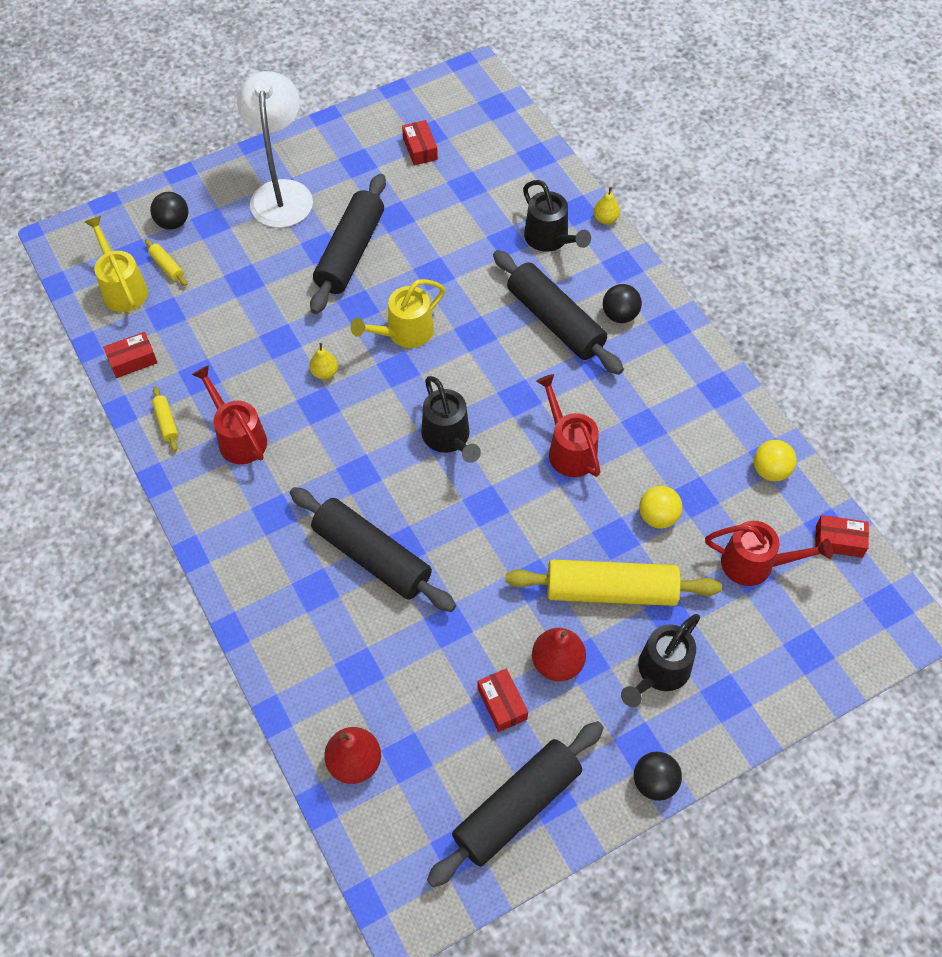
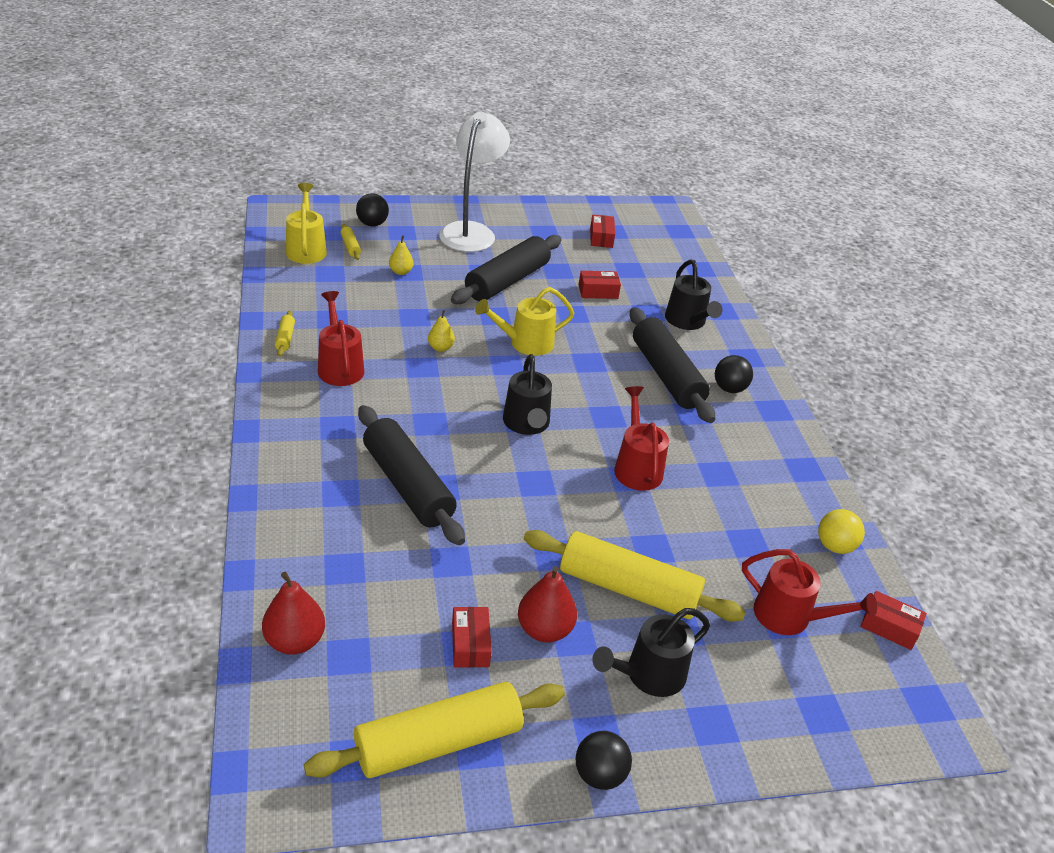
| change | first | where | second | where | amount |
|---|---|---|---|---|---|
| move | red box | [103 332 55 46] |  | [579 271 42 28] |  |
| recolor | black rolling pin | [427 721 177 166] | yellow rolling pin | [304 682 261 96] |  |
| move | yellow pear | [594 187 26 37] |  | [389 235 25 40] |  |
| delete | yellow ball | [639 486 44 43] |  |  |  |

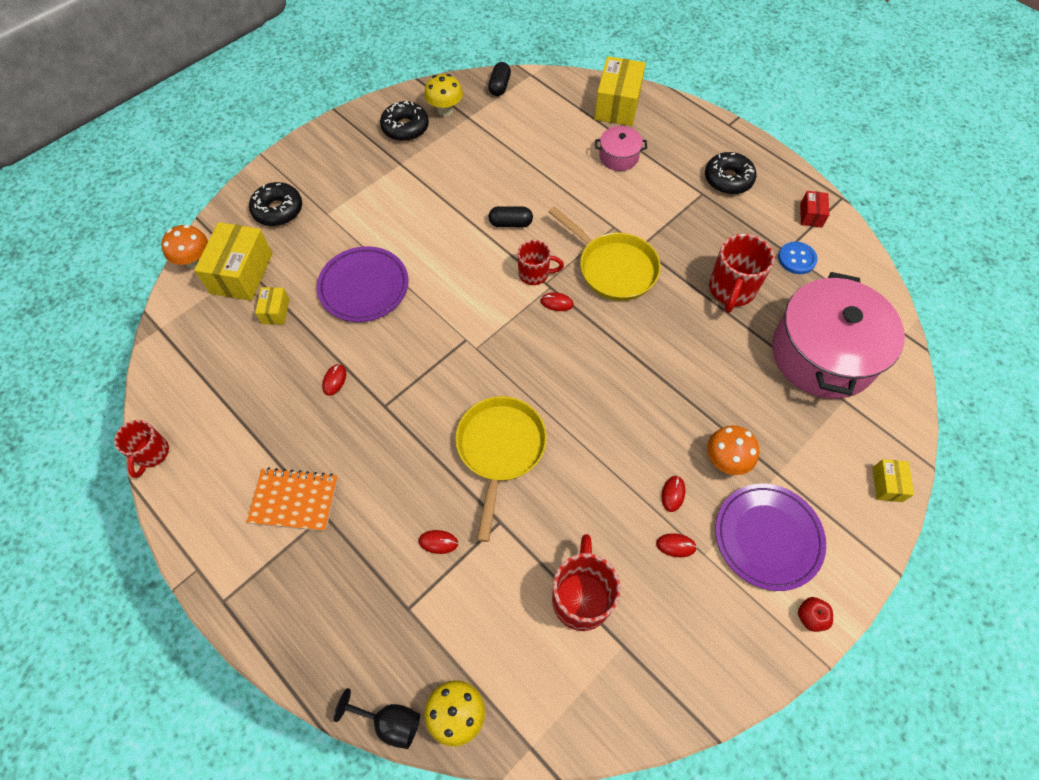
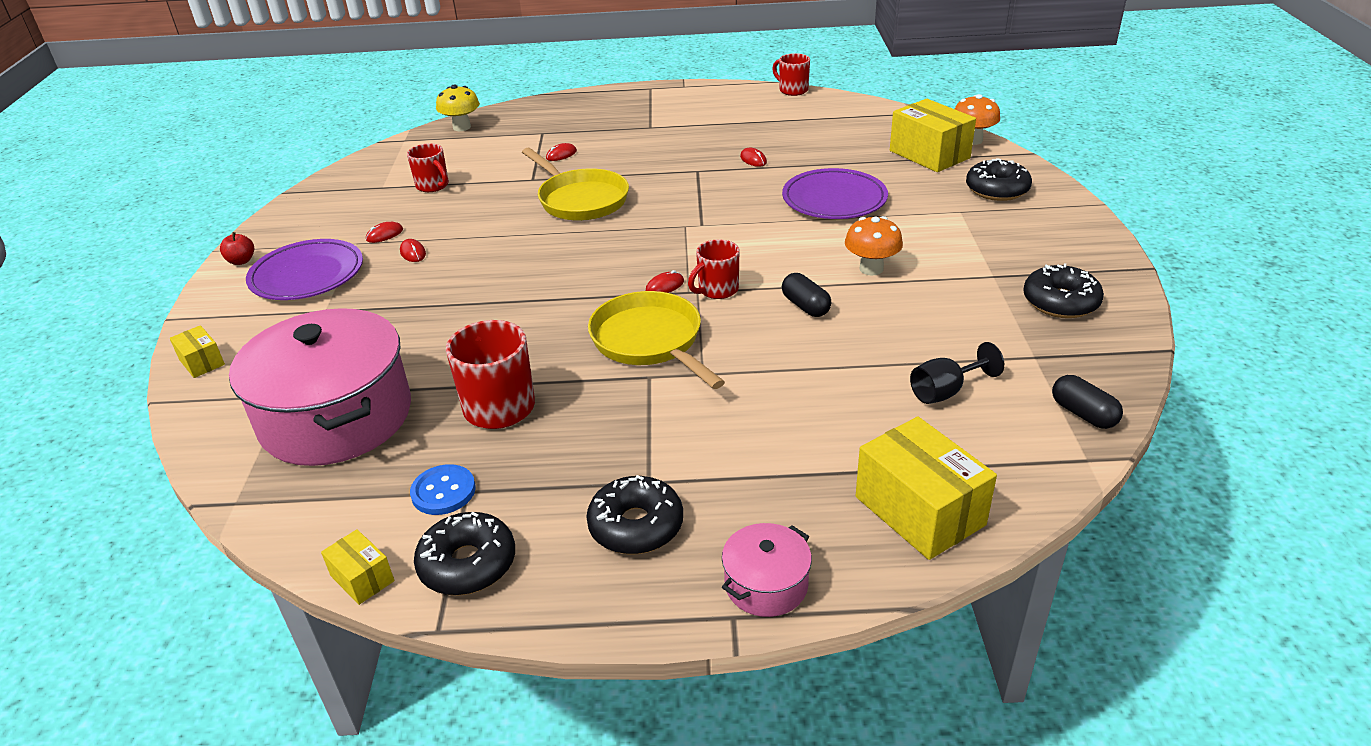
| change | first | where | second | where | amount |
|---|---|---|---|---|---|
| delete | orange notebook | [247 468 91 63] |  |  |  |
| move | yellow box | [255 287 34 38] |  | [321 529 73 76] |  |
| move | black goblet | [334 688 86 61] |  | [910 342 94 62] |  |
| delete | yellow mushroom | [424 74 39 42] |  |  |  |
| rotate | black capsule | [489 206 44 21] |  | [782 273 49 44] | 75 degrees counterclockwise |
| rotate | yellow pan | [549 206 112 95] |  | [588 291 137 98] | 60 degrees clockwise |
| resize | red mug | [552 534 69 97] |  | [407 143 42 49] | x0.64 |
| move | pink pot | [595 126 52 45] |  | [722 523 90 94] |  |
| move | orange mushroom | [707 425 52 50] |  | [845 216 58 59] |  |
| replace | red box | [800 191 29 37] | black donut | [414 512 101 83] |  |

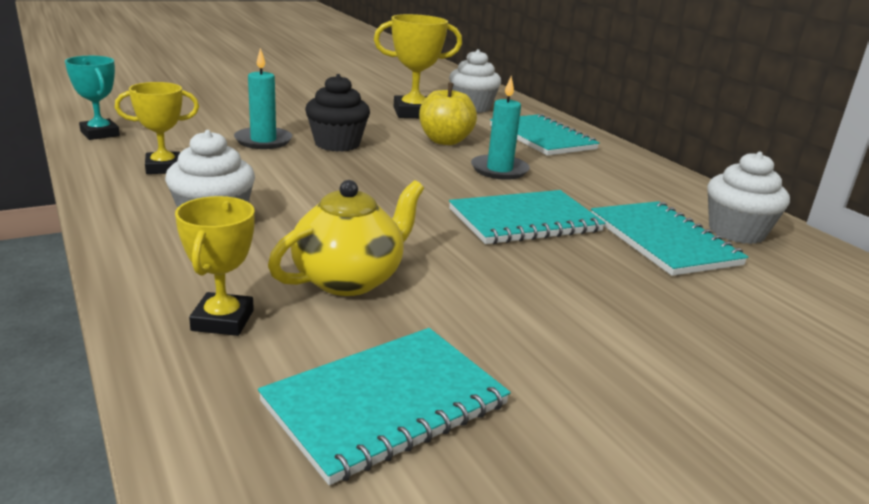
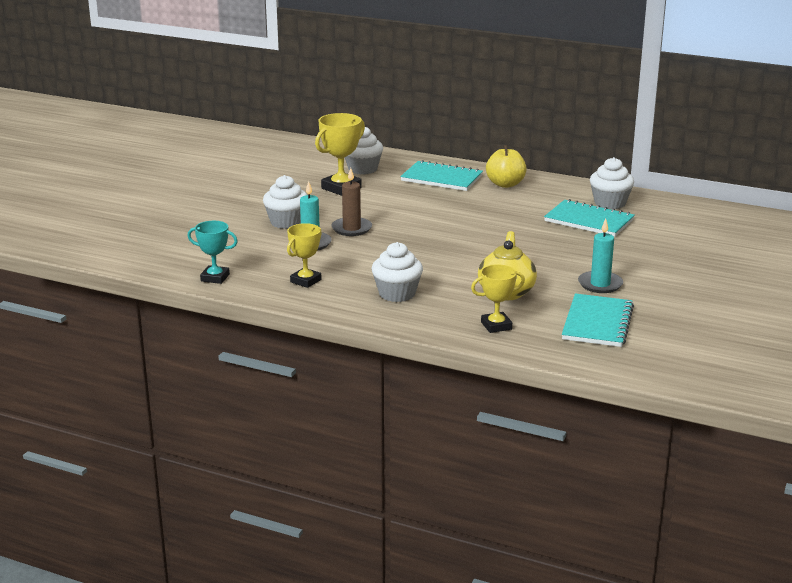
| change | first | where | second | where | amount |
|---|---|---|---|---|---|
| rotate | yellow trophy | [175 196 80 140] |  | [471 264 54 69] | 75 degrees counterclockwise |
| replace | black cupcake | [305 74 65 78] | brown candle | [331 168 41 68] |  |
| move | yellow apple | [419 83 58 62] |  | [486 145 41 43] |  |
| delete | turquoise notebook | [449 190 156 55] |  |  |  |
| move | turquoise candle | [471 76 59 104] |  | [578 219 45 74] |  |
| insert |  |  | white cupcake | [263 175 44 54] |  |

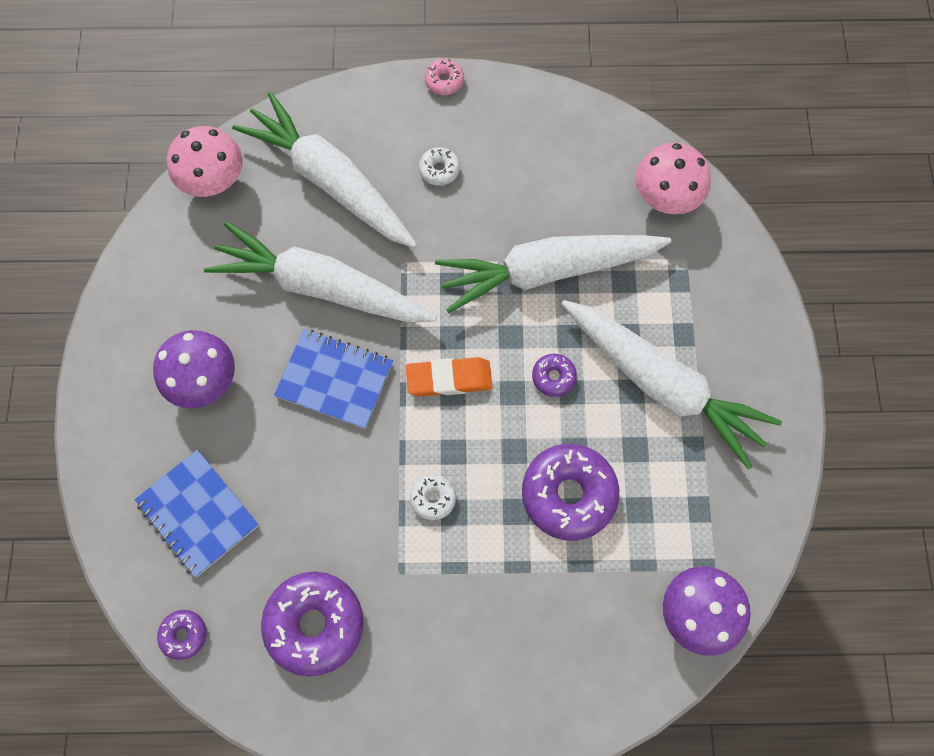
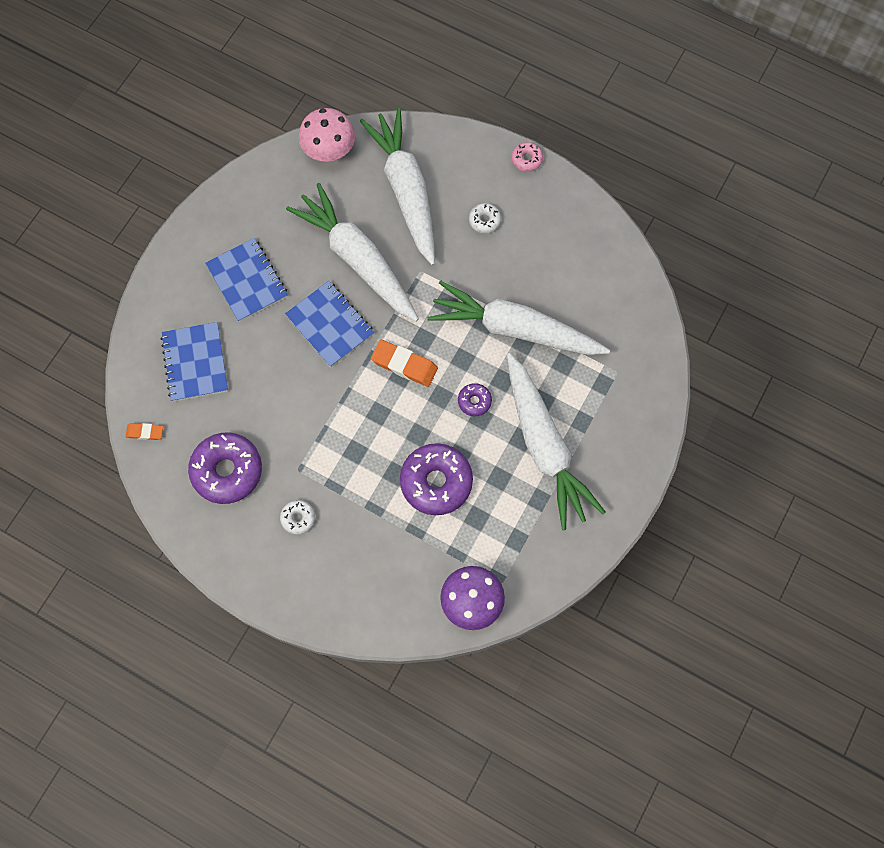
| change | first | where | second | where | amount |
|---|---|---|---|---|---|
| replace | purple mushroom | [153 330 82 78] | blue notebook | [205 238 83 84] |  |
| replace | purple donut | [157 610 50 50] | orange eraser | [125 423 38 17] |  |
| move | white donut | [410 474 46 46] |  | [280 500 35 35] |  |
| delete | pink mushroom | [635 143 76 71] |  |  |  |

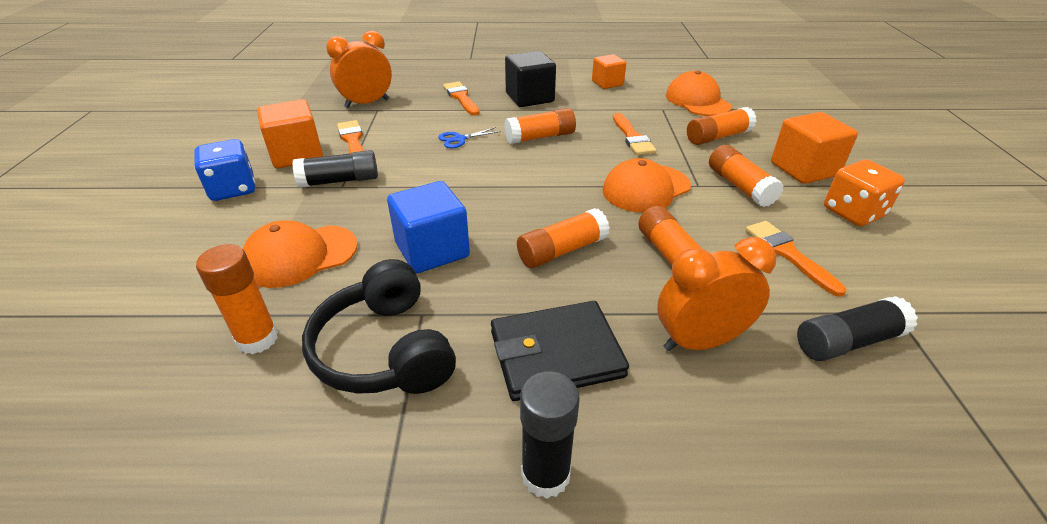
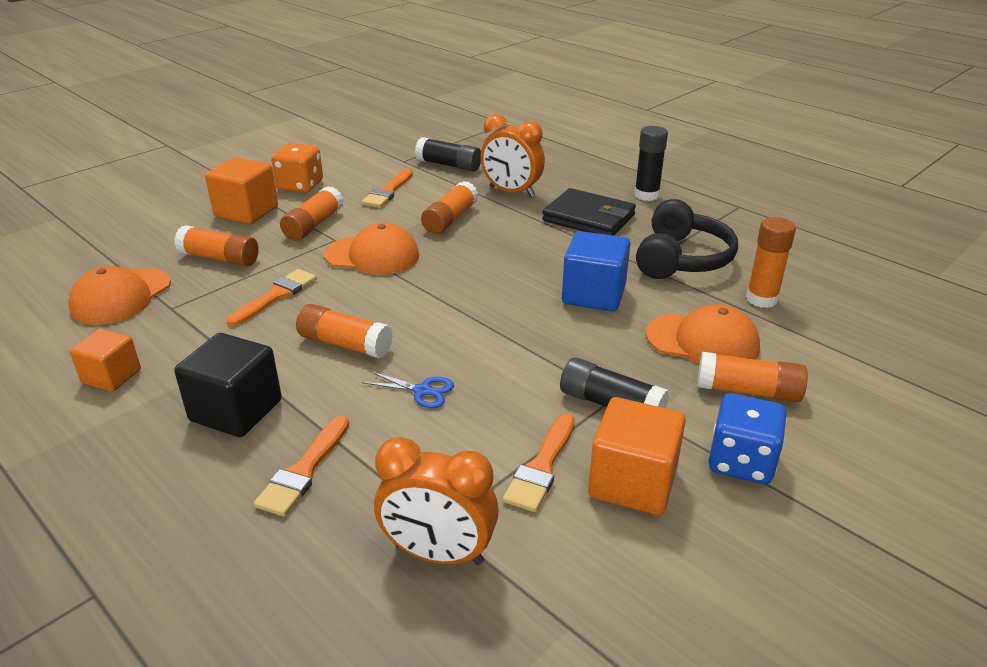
| change | first | where | second | where | amount |
|---|---|---|---|---|---|
| move | orange glue stick | [517 208 93 60] |  | [697 352 111 50] |  |

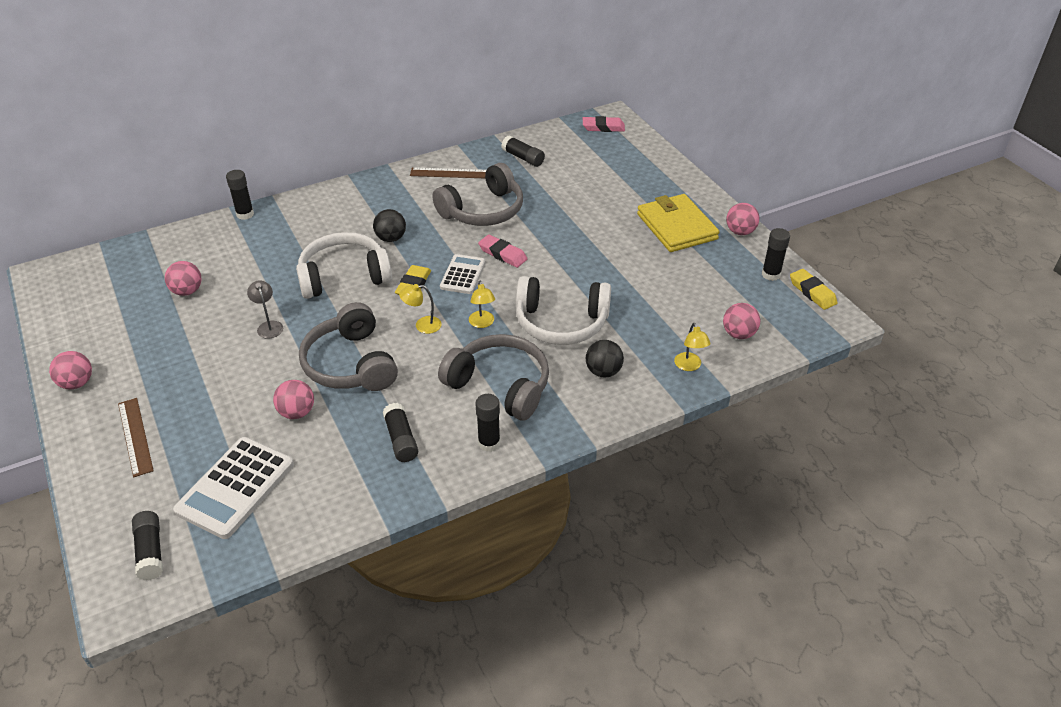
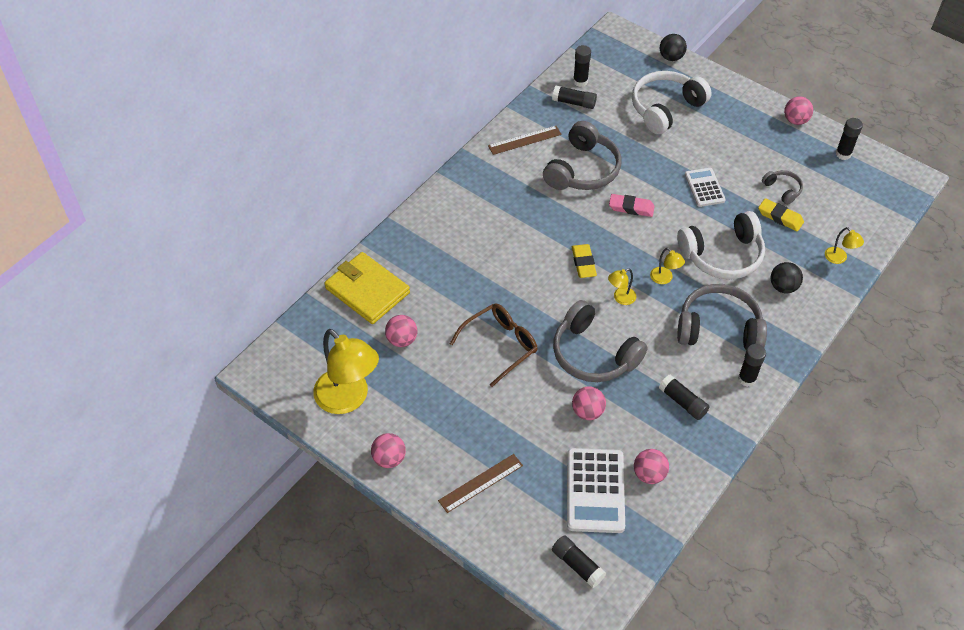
| change | first | where | second | where | amount |
|---|---|---|---|---|---|
| rotate | brown ruler | [118 398 36 79] |  | [438 454 85 59] | 75 degrees counterclockwise |
| move | black glue stick | [226 170 28 50] |  | [573 45 18 42] |  |
| replace | grey lamp | [247 280 36 59] | brown glasses | [450 303 88 84] |  |
| move | white headphones | [296 232 96 67] |  | [632 71 80 63] |  |
| move | black ball | [373 209 33 33] |  | [660 34 27 27] |  |
| move | white calculator | [440 254 46 40] |  | [685 168 41 39] |  |
| delete | pink eraser | [583 116 42 16] |  |  |  |
| move | yellow wallet | [637 194 82 58] |  | [324 252 86 72] |  |
| move | pink ball | [723 303 37 36] |  | [634 449 35 35] |  |
| move | yellow eraser | [790 269 47 41] |  | [758 198 46 34] |  |
| insert |  |  | yellow lamp | [313 329 66 85] |  |
| insert |  |  | grey headphones | [762 170 41 35] |  |

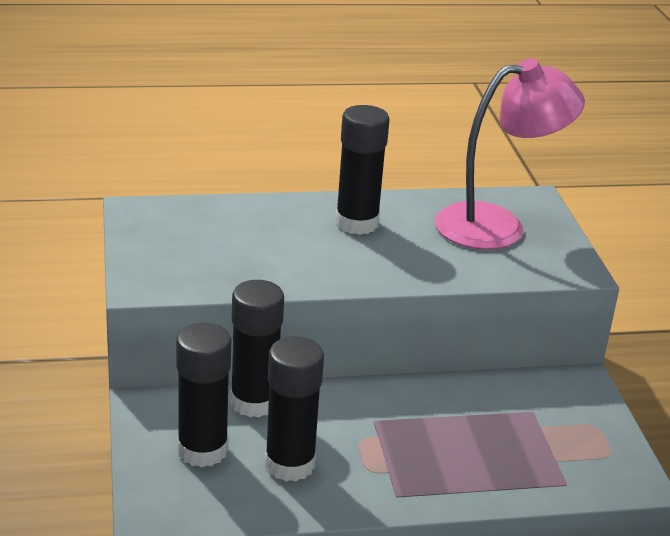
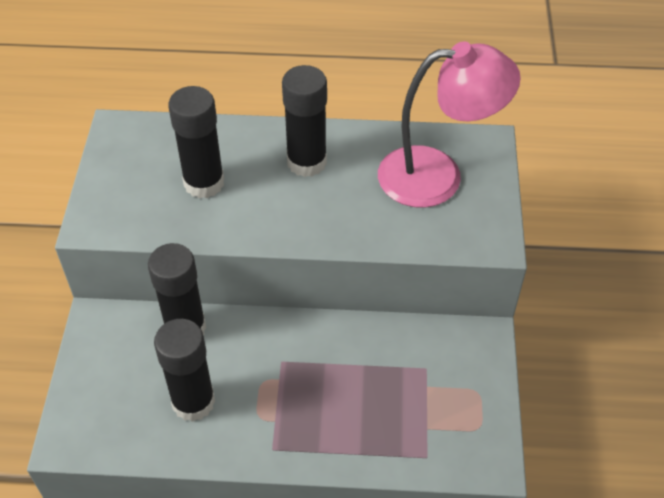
| change | first | where | second | where | amount |
|---|---|---|---|---|---|
| move | black glue stick | [176 323 55 144] |  | [168 86 56 112] |  |

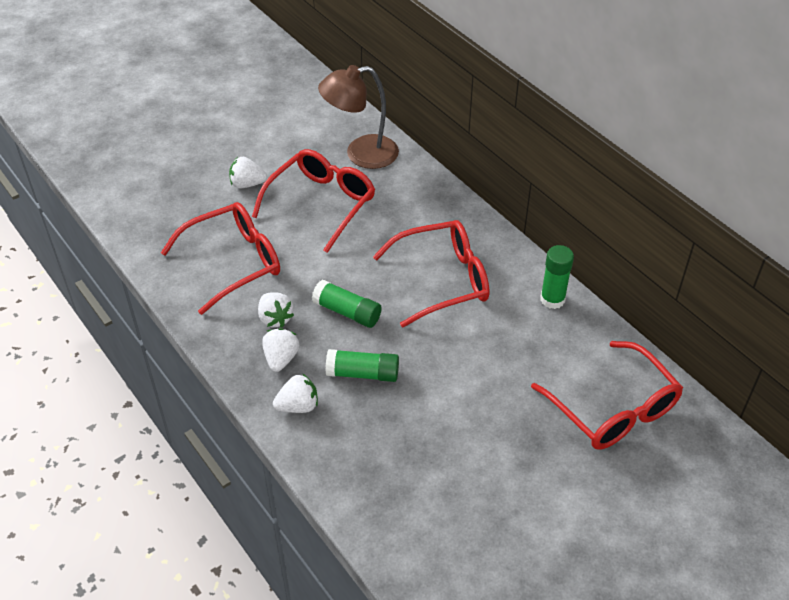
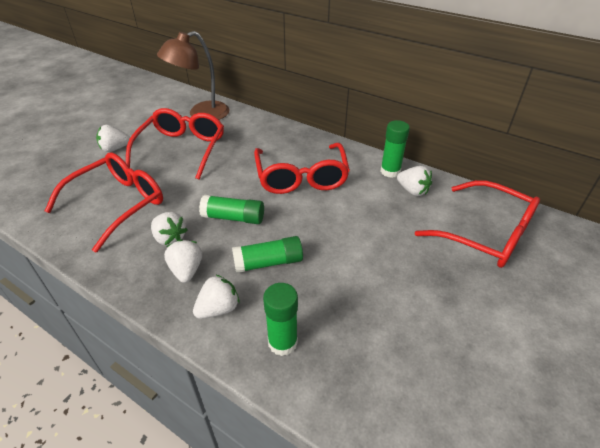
| change | first | where | second | where | amount |
|---|---|---|---|---|---|
| rotate | red glasses | [373 220 116 108] |  | [254 143 96 51] | 120 degrees clockwise |
| insert |  |  | green glue stick | [263 283 35 73] |  |
| insert |  |  | white strawberry | [397 166 35 30] |  |

